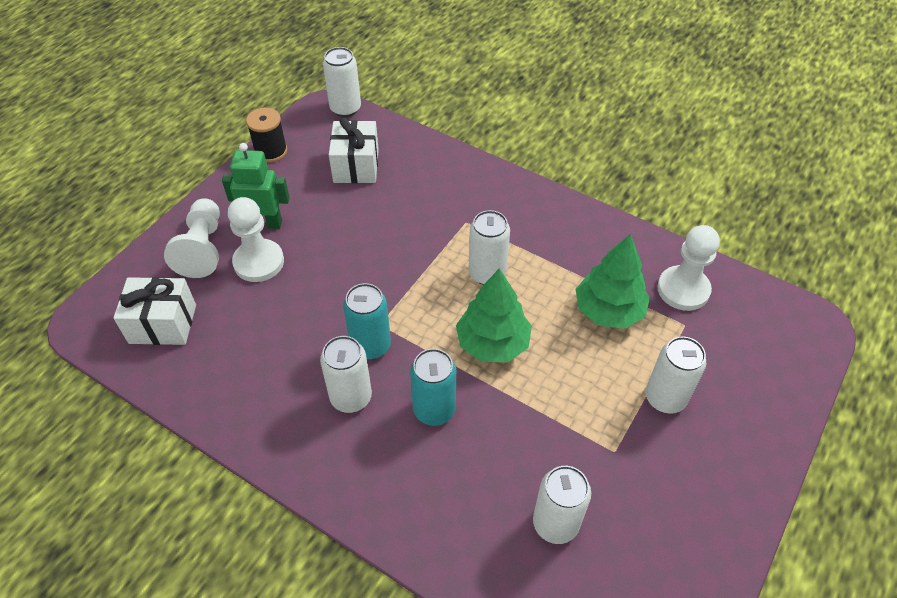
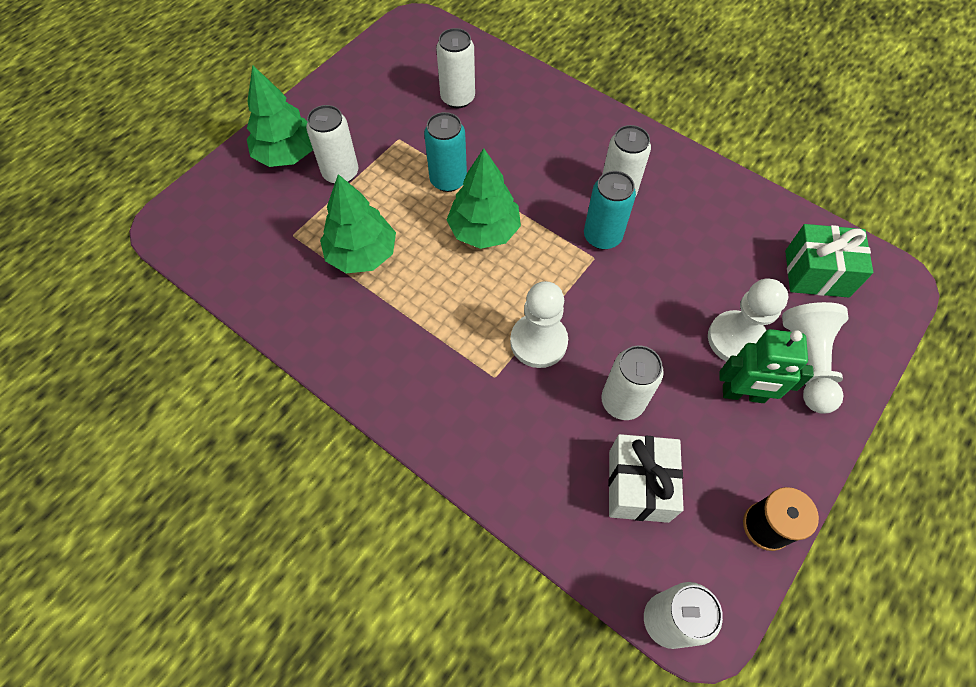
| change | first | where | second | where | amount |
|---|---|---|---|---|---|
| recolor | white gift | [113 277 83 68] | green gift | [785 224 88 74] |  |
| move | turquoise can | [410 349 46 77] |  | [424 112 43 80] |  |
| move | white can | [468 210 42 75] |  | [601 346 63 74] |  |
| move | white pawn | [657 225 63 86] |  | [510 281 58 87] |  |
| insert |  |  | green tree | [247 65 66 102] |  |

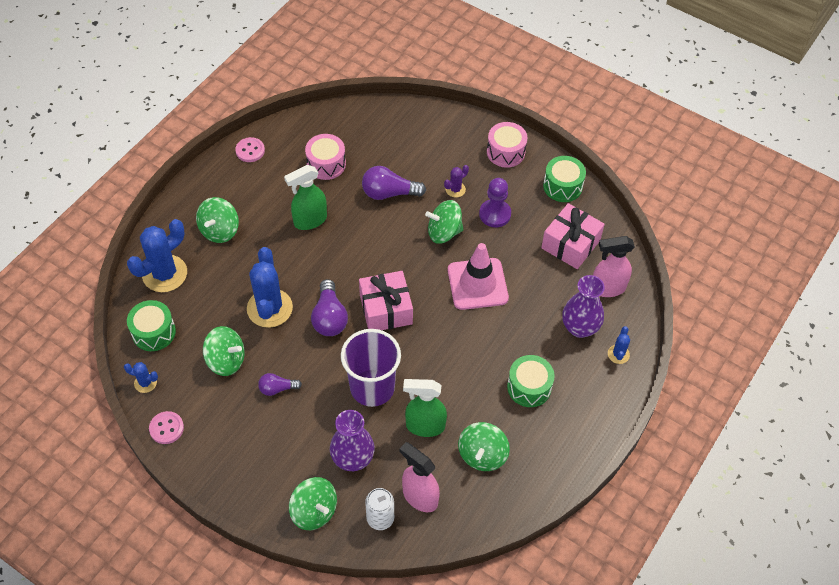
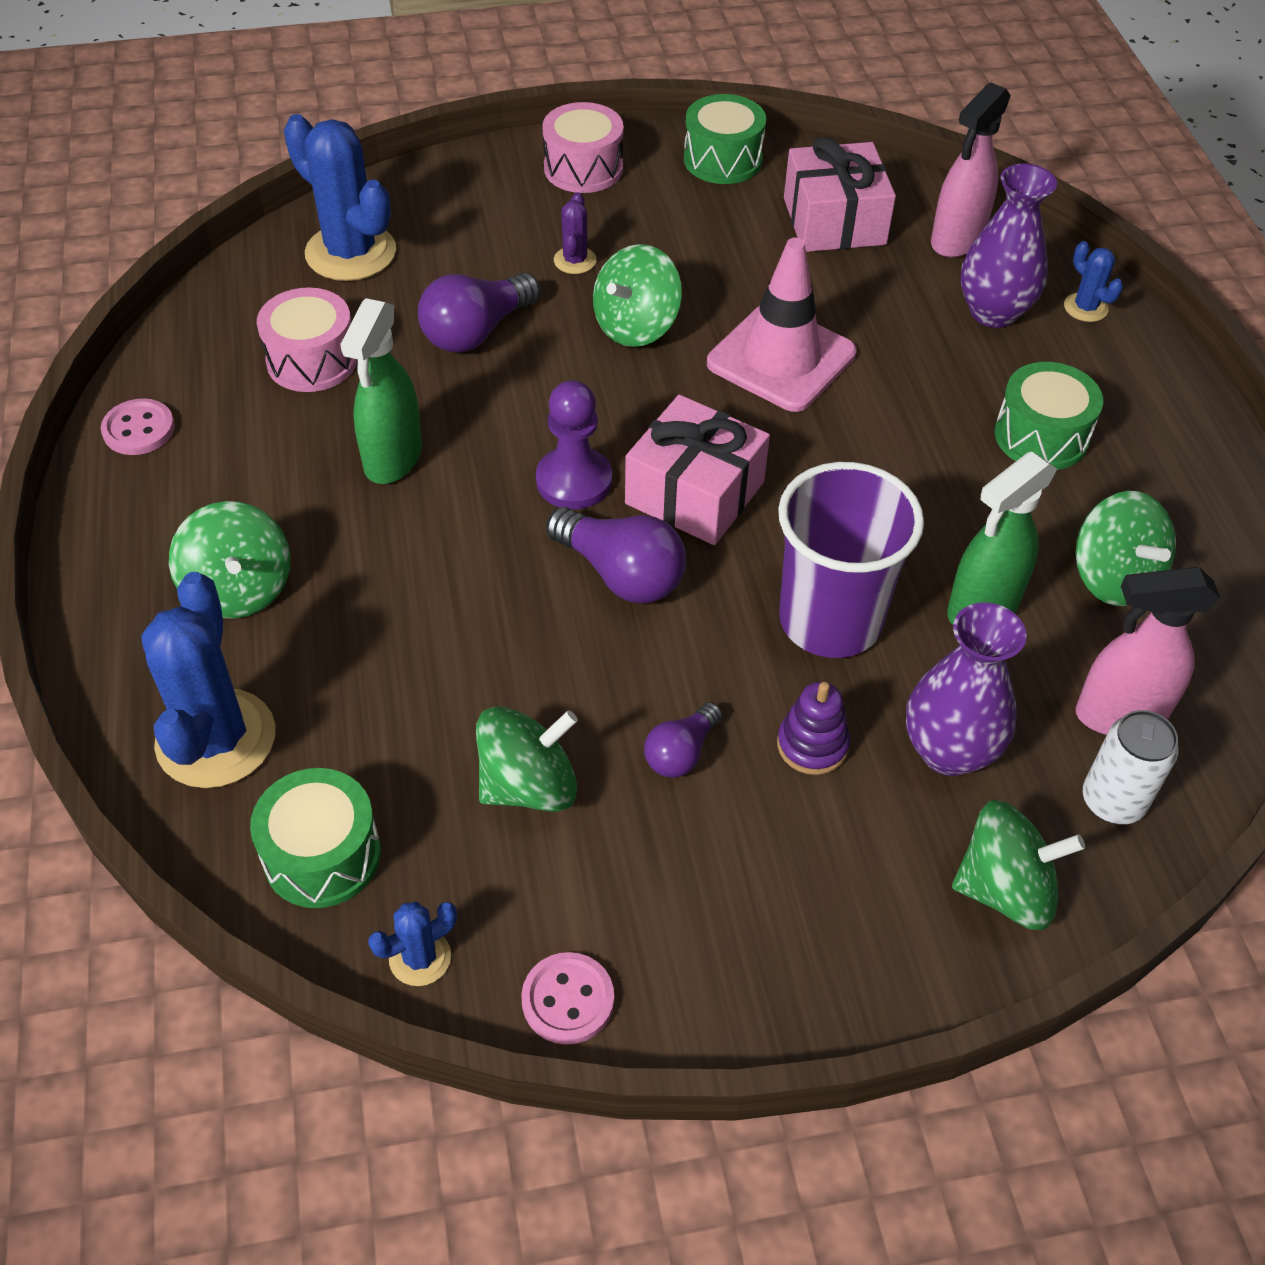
| change | first | where | second | where | amount |
|---|---|---|---|---|---|
| move | blue cactus | [247 247 46 81] |  | [284 114 112 167] |  |
| move | purple pawn | [479 178 32 49] |  | [536 380 76 129] |  |
| insert |  |  | purple stacking toy | [777 682 73 93] |  |

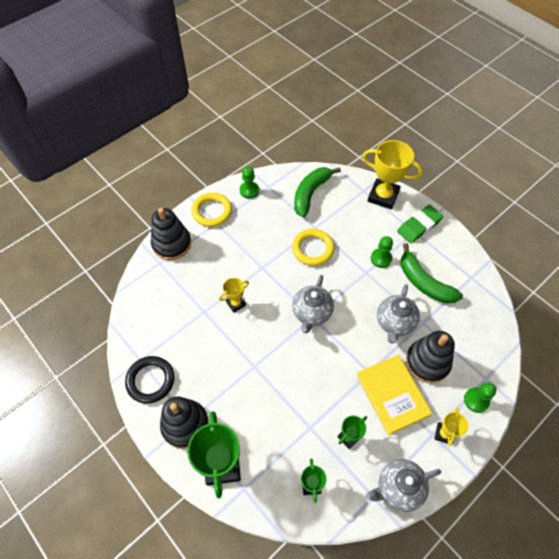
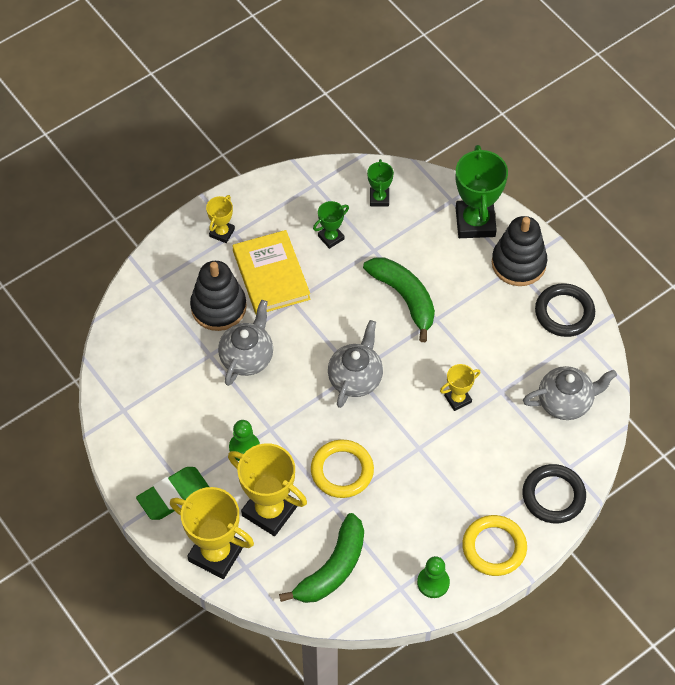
| change | first | where | second | where | amount |
|---|---|---|---|---|---|
| replace | black stacking toy | [151 208 40 52] | black ring | [522 464 64 59] |  |
| move | grey teapot | [365 459 76 53] |  | [523 366 94 54] |  |
| move | green banana | [401 243 62 61] |  | [363 258 72 84] |  |
| delete | green pawn | [464 383 32 30] |  |  |  |
| insert |  |  | yellow trophy | [228 443 79 93] |  |

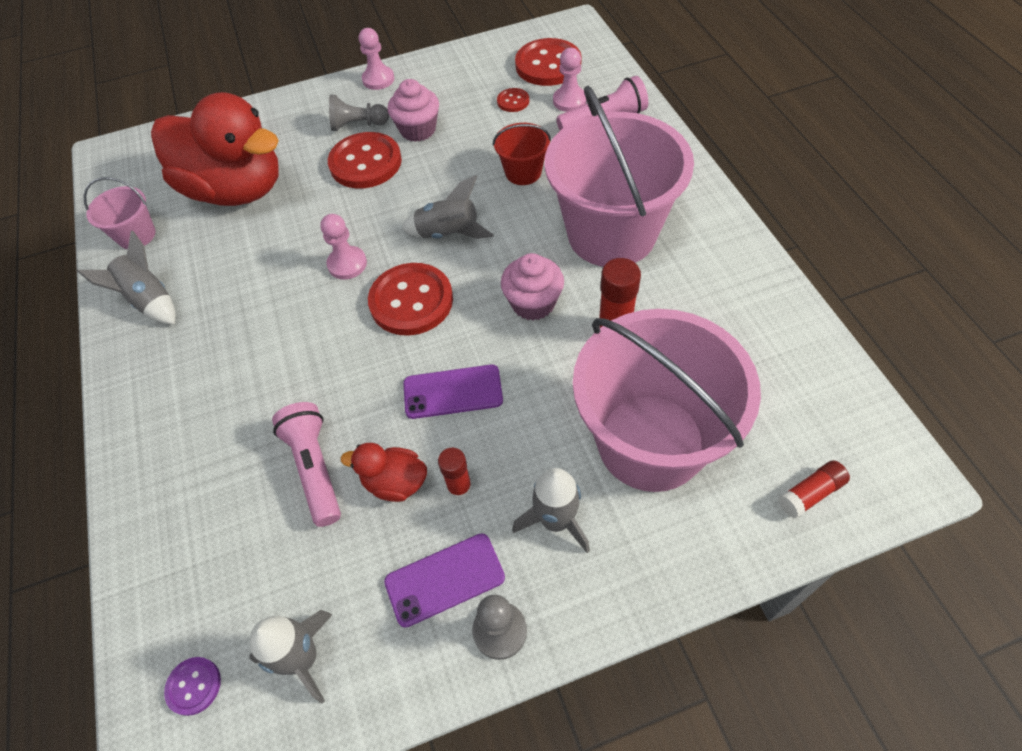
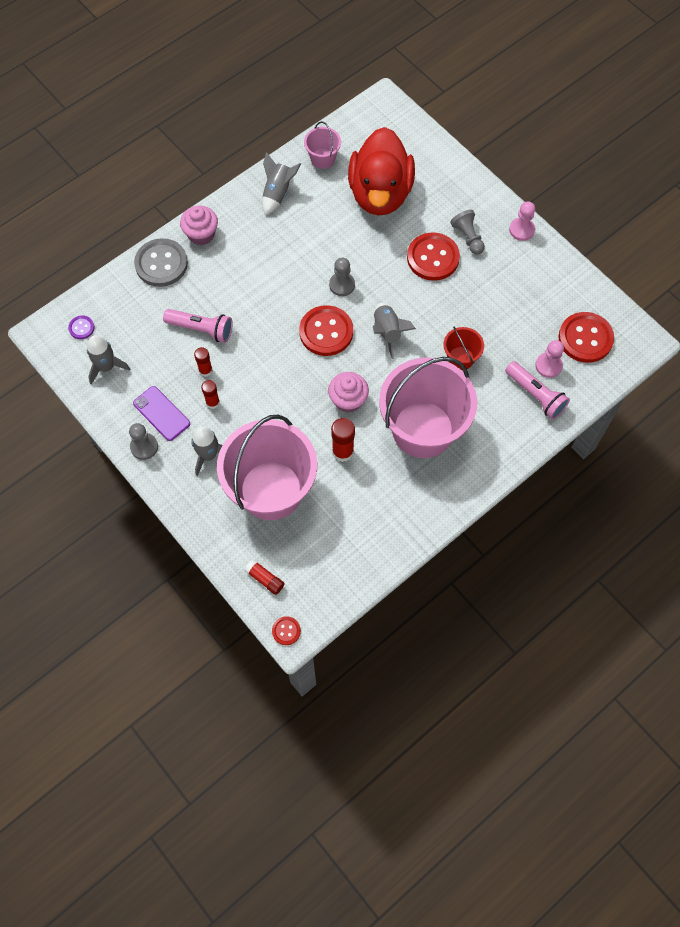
| change | first | where | second | where | amount |
|---|---|---|---|---|---|
| rotate | pink flashlight | [272 402 69 125] |  | [163 309 70 34] | 60 degrees clockwise |
| recolor | pink pawn | [320 214 47 66] | grey pawn | [329 258 26 38] |  |
| replace | red duck | [341 443 86 59] | red glue stick | [194 347 19 30] |  |
| move | pink cupcake | [388 79 51 63] |  | [180 206 38 39] |  |
| delete | purple phone | [403 365 100 54] |  |  |  |
| move | red button | [497 88 32 24] |  | [272 616 29 29] |  |
| insert |  |  | grey button | [134 238 54 49] |  |

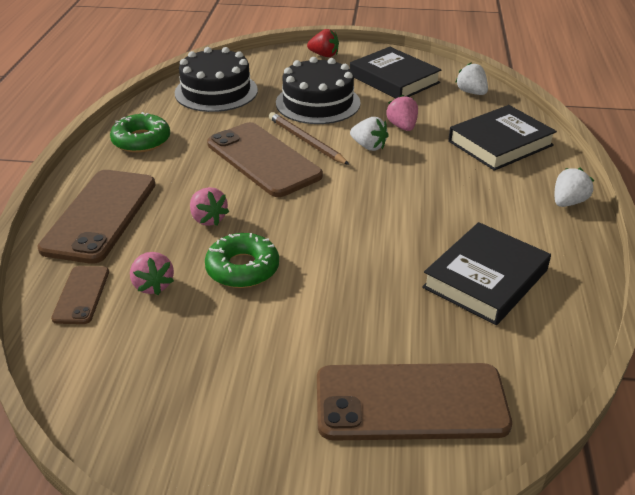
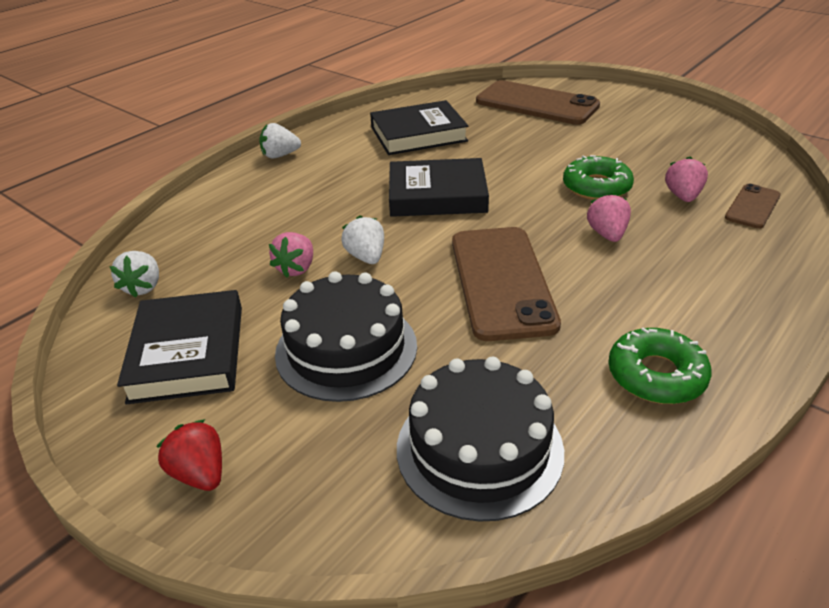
| change | first | where | second | where | amount |
|---|---|---|---|---|---|
| delete | brown phone | [38 170 118 94] |  |  |  |
| delete | brown pencil | [269 112 81 53] |  |  |  |
| move | black book | [448 105 109 66] |  | [389 158 100 59] |  |

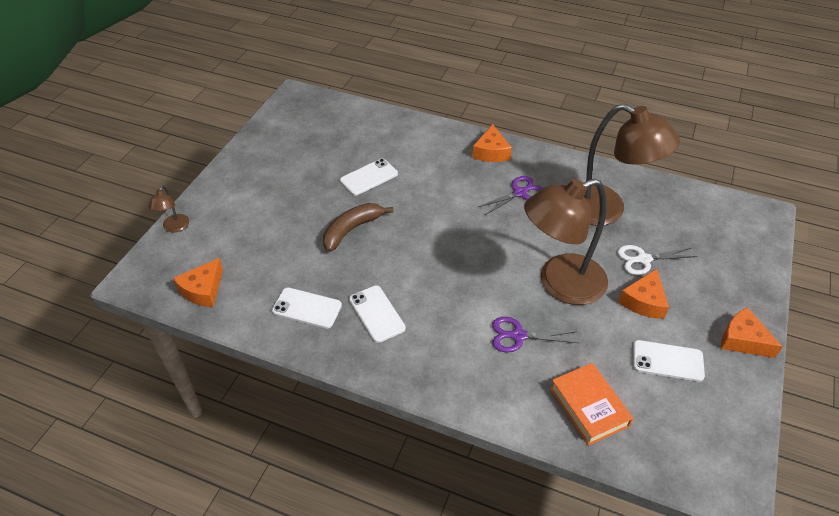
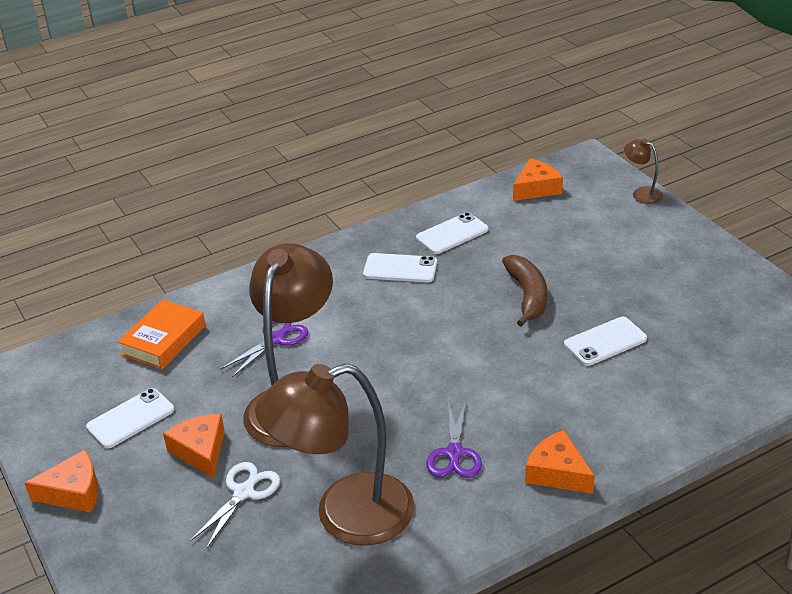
| change | first | where | second | where | amount |
|---|---|---|---|---|---|
| rotate | orange cheese | [173 258 50 49] |  | [513 159 50 42] | 75 degrees clockwise |
| rotate | white phone | [340 159 58 37] |  | [564 317 83 49] | 60 degrees clockwise |
| rotate | orange book | [550 363 83 83] |  | [118 299 87 71] | 75 degrees counterclockwise |

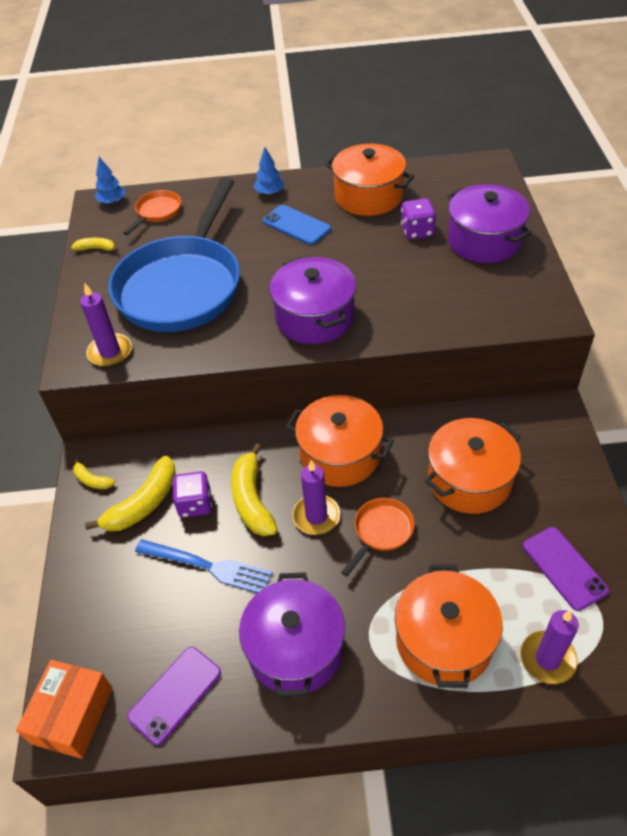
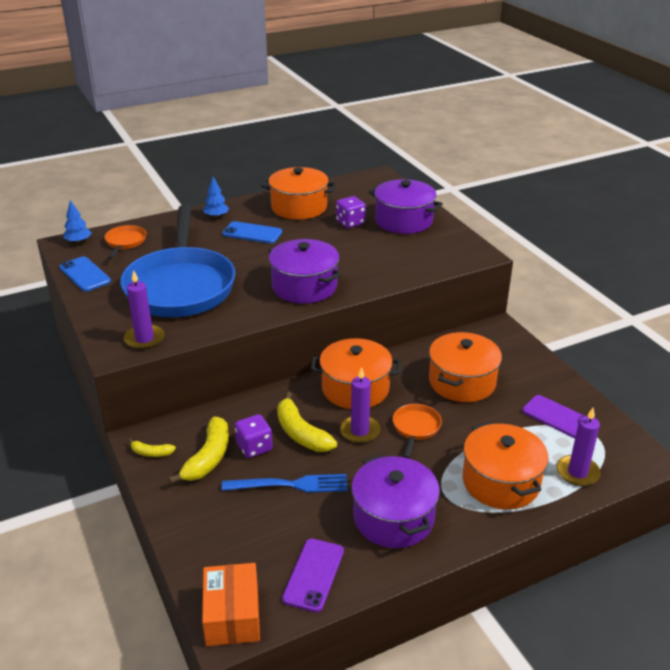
| change | first | where | second | where | amount |
|---|---|---|---|---|---|
| replace | yellow banana | [71 238 47 14] | blue phone | [59 256 52 36] |  |

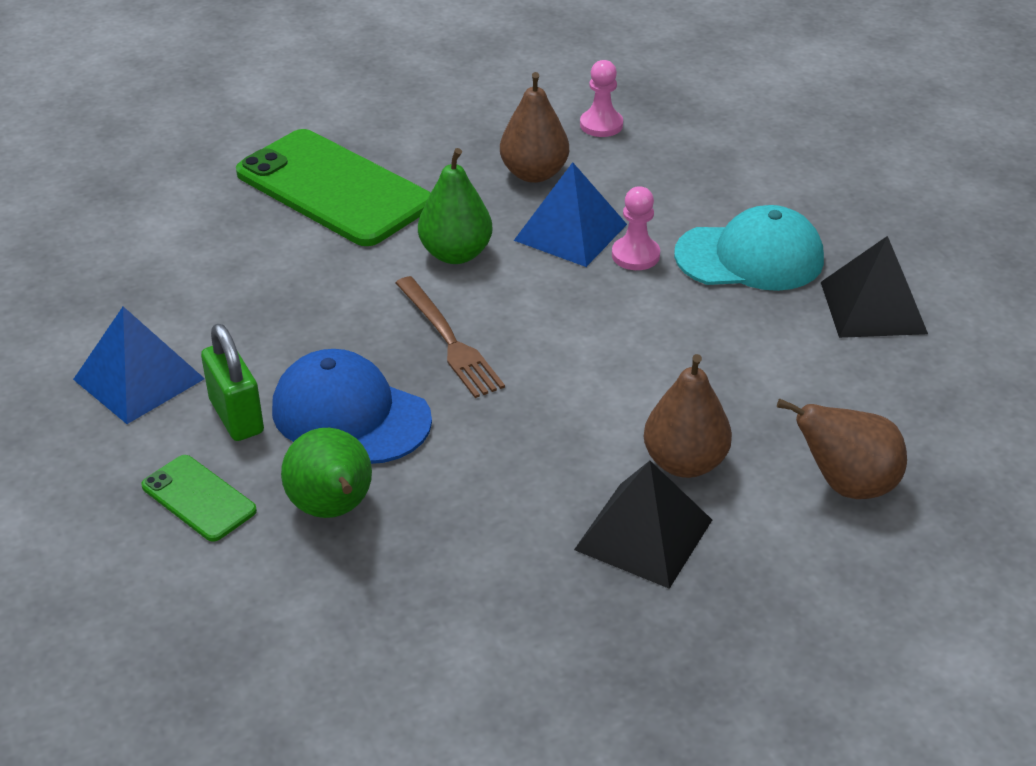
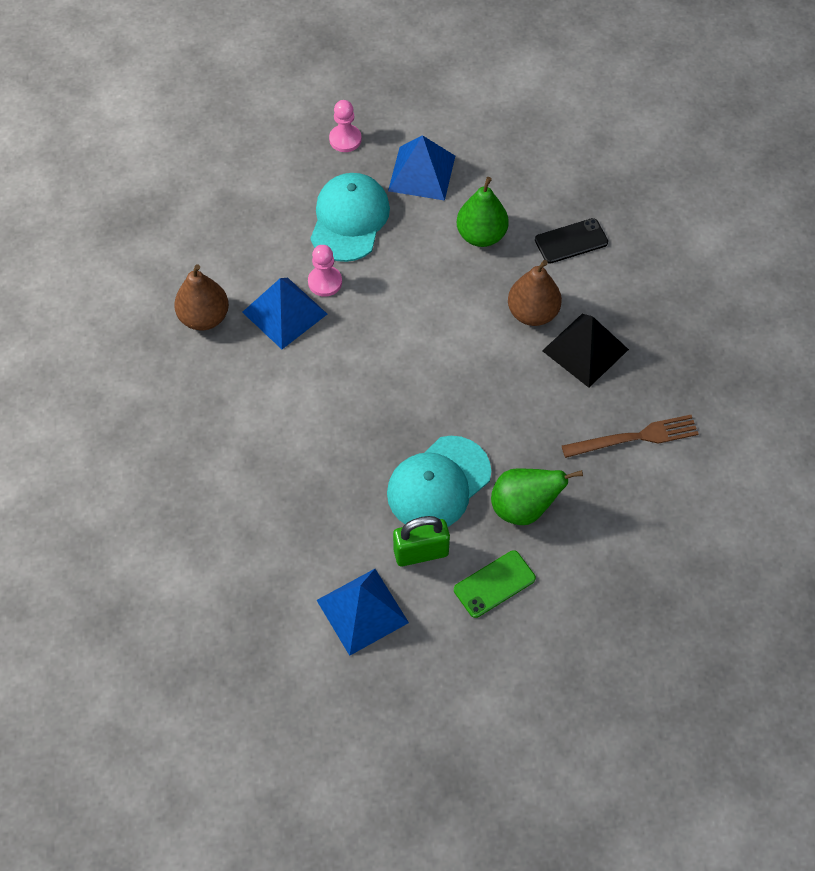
| change | first | where | second | where | amount |
|---|---|---|---|---|---|
| delete | green phone | [236 129 195 117] |  |  |  |
| recolor | blue cap | [272 349 160 115] | turquoise cap | [387 436 104 91] |  |
| move | brown fork | [396 276 109 122] |  | [562 415 136 43] |  |
| move | green pear | [418 148 74 116] |  | [457 177 52 70] |  |
| move | pink pawn | [580 60 43 77] |  | [329 100 33 52] |  |
| replace | brown pear | [777 399 130 100] | black phone | [535 218 73 46] |  |
| recolor | black pyramid | [820 236 108 102] | blue pyramid | [388 135 67 66] |  |

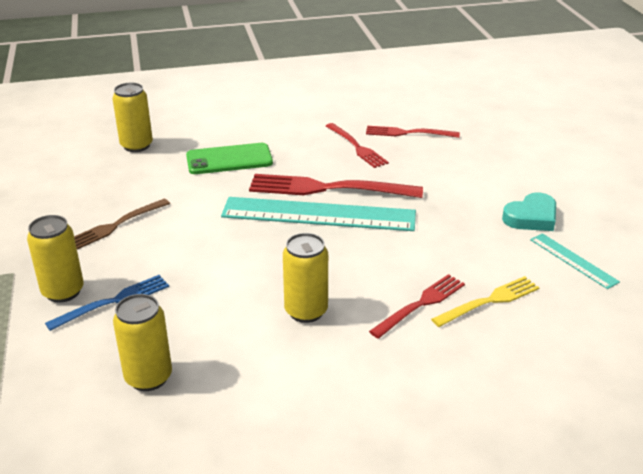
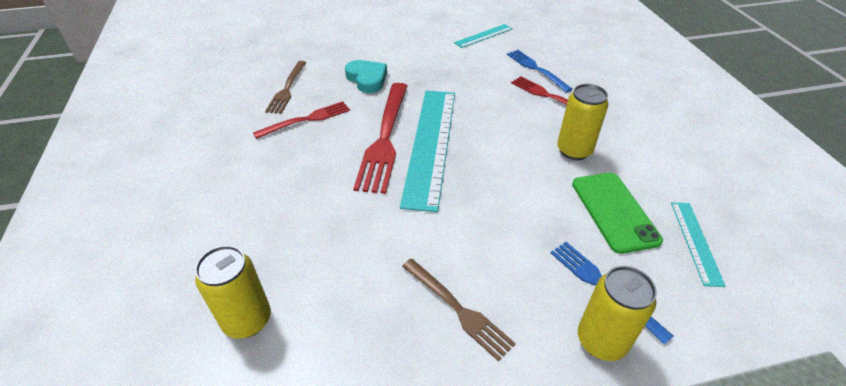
| change | first | where | second | where | amount |
|---|---|---|---|---|---|
| replace | yellow can | [113 294 59 97] | turquoise ruler | [671 202 55 85] |  |
| move | green phone | [186 143 87 31] |  | [572 173 91 81] |  |
| recolor | red fork | [366 126 94 12] | brown fork | [265 61 42 53] |  |
| recolor | yellow fork | [431 276 109 51] | blue fork | [507 50 66 43] |  |
| move | turquoise heart | [502 193 54 38] |  | [345 60 42 33] |  |

